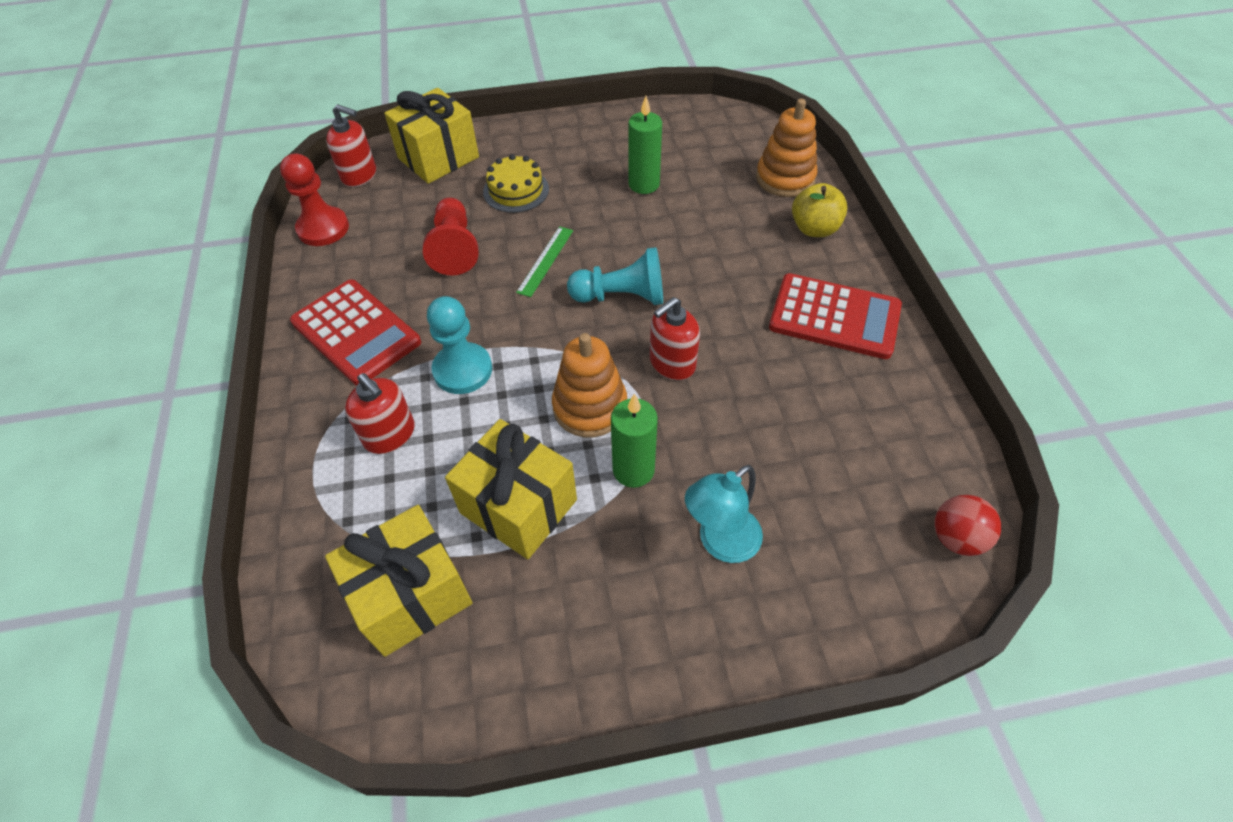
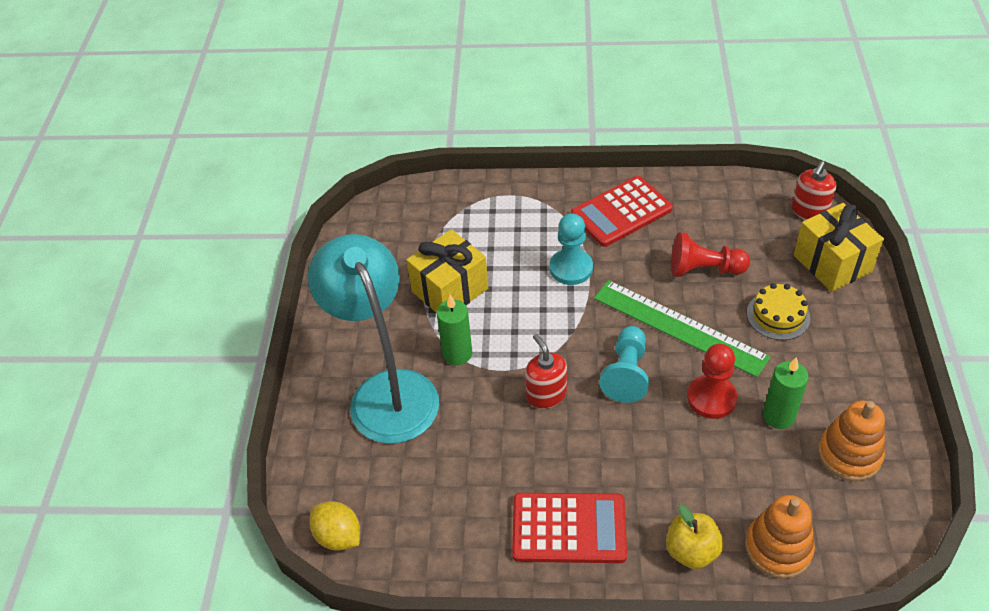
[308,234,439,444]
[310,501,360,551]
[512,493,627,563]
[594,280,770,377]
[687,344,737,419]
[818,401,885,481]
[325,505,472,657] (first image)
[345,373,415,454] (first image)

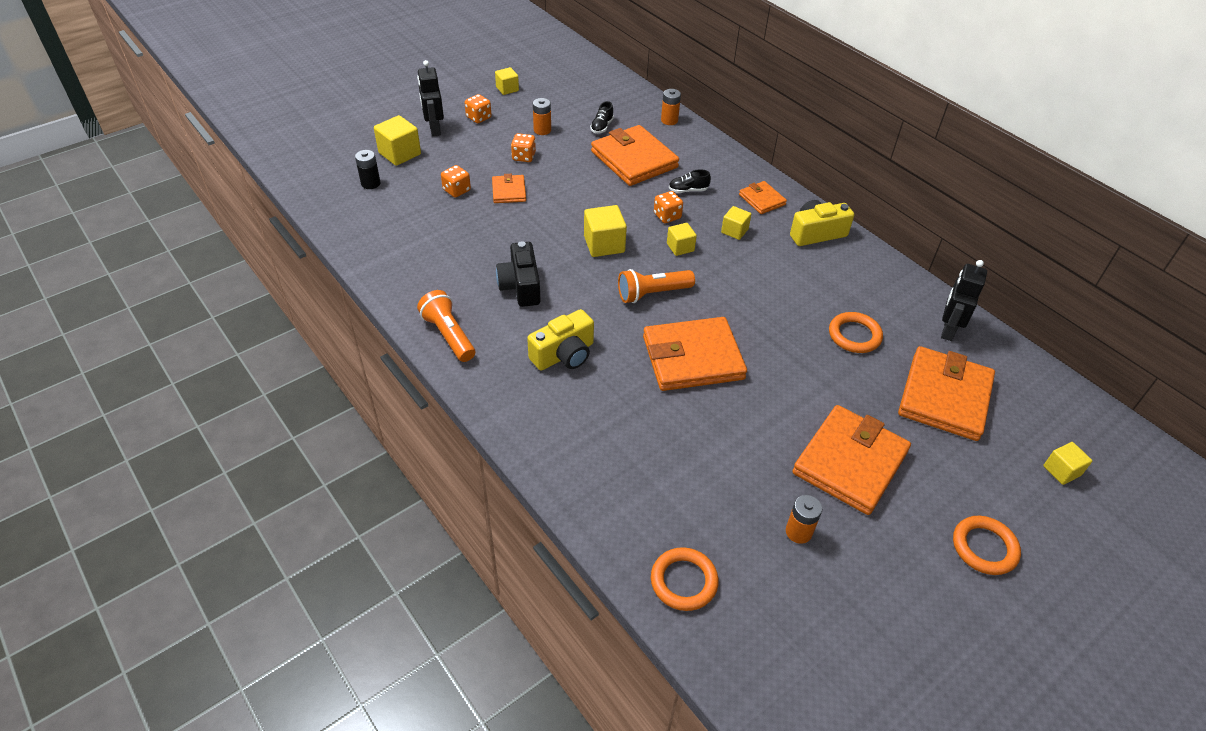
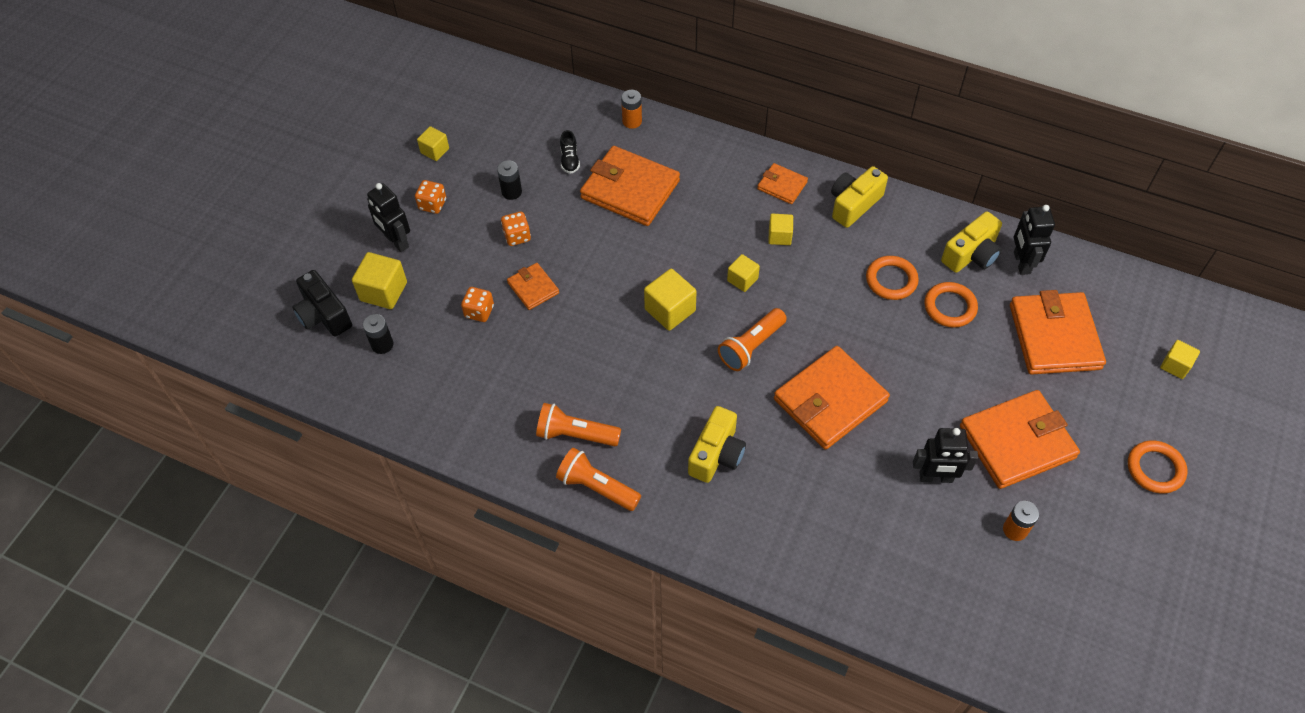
[292,270,352,337]
[497,160,522,200]
[536,403,621,446]
[866,256,919,300]
[913,428,978,483]
[941,211,1002,273]
[960,390,1080,489]
[654,191,683,223] (first image)
[669,169,711,193] (first image)

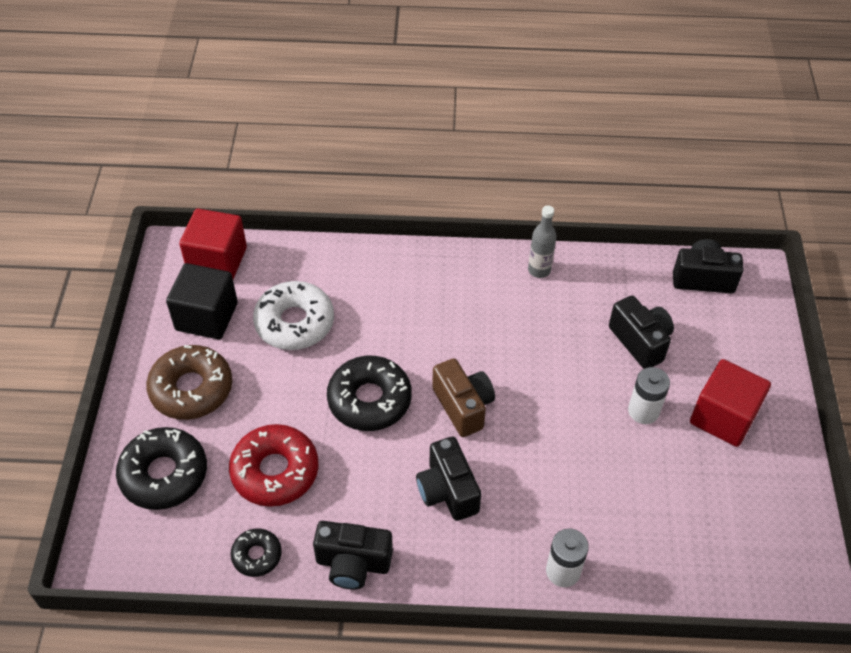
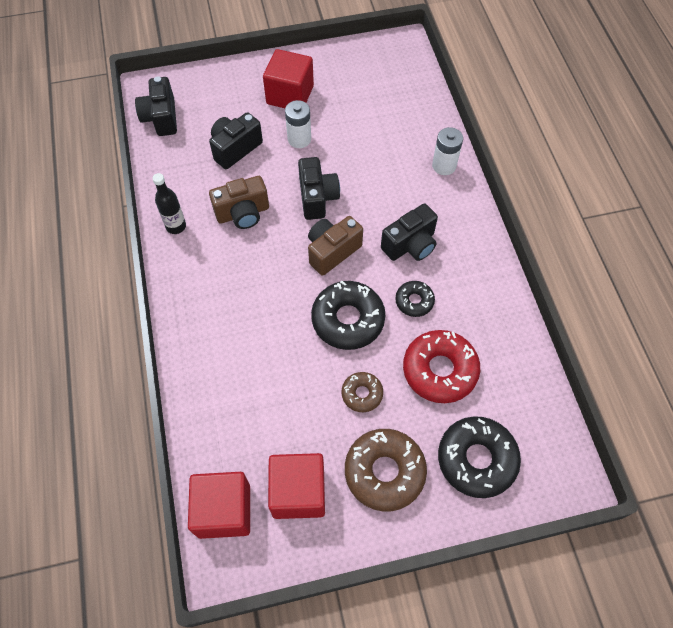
[152,173,186,234]
[209,176,269,229]
[268,453,325,519]
[298,157,340,220]
[342,372,383,412]
[395,281,435,317]
[253,281,334,350] (first image)

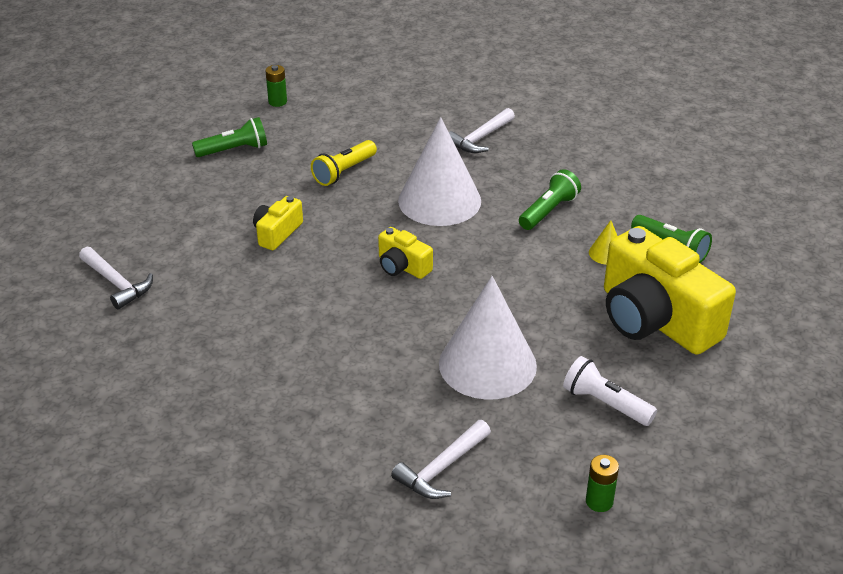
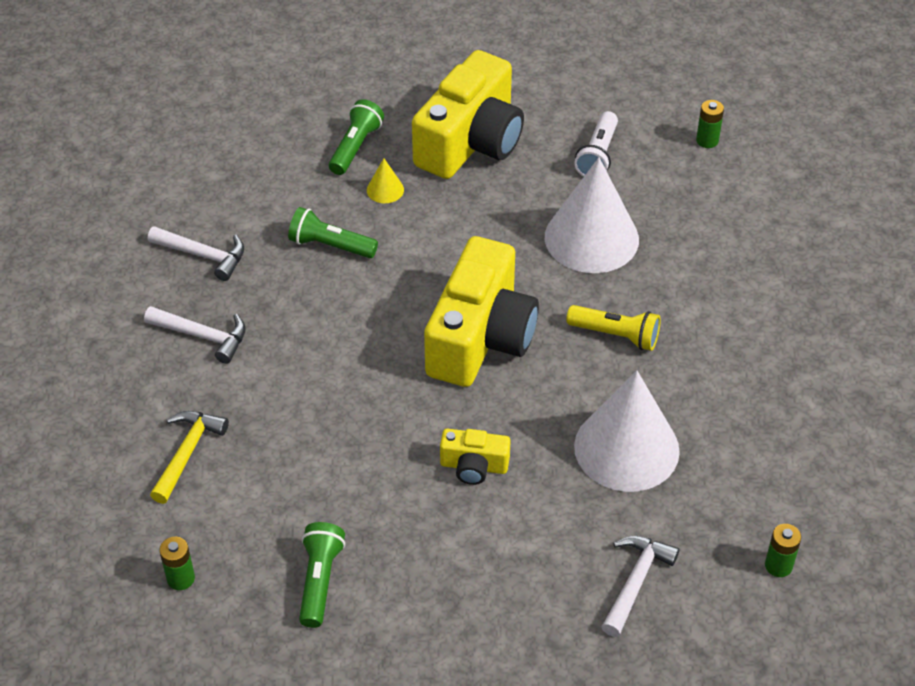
[148,226,244,281]
[150,411,229,504]
[299,522,345,628]
[424,236,539,387]
[566,305,661,351]
[574,371,680,492]
[765,524,801,577]

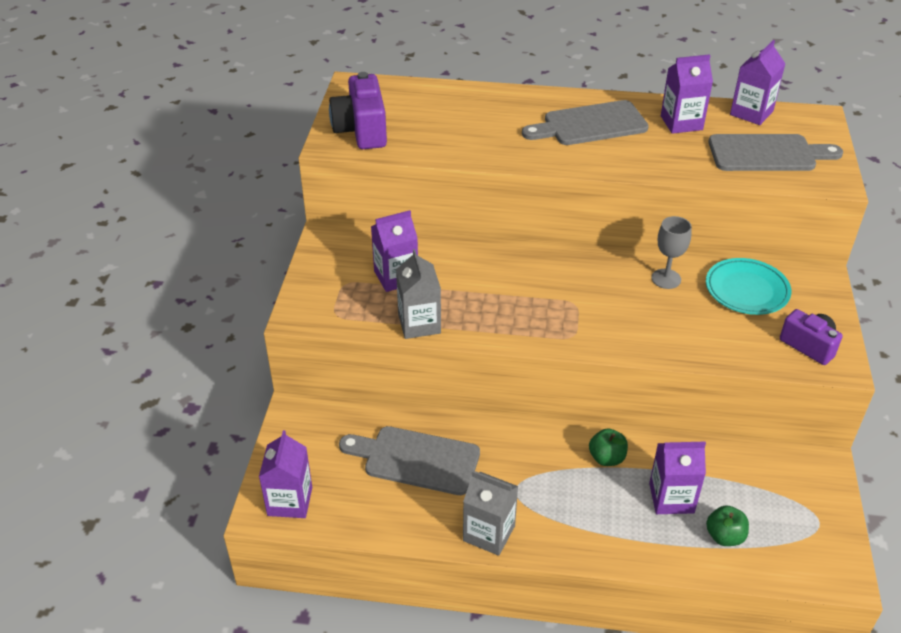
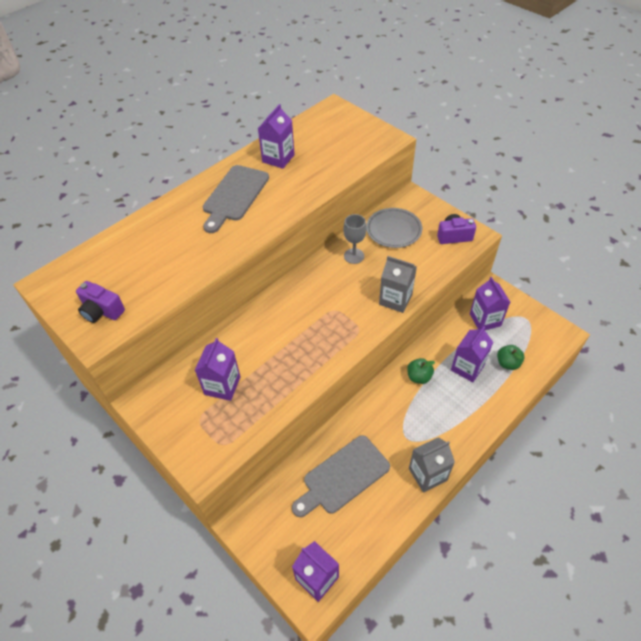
[76,281,125,323]
[366,208,422,248]
[379,256,417,313]
[470,277,510,330]
[708,134,843,171] (first image)

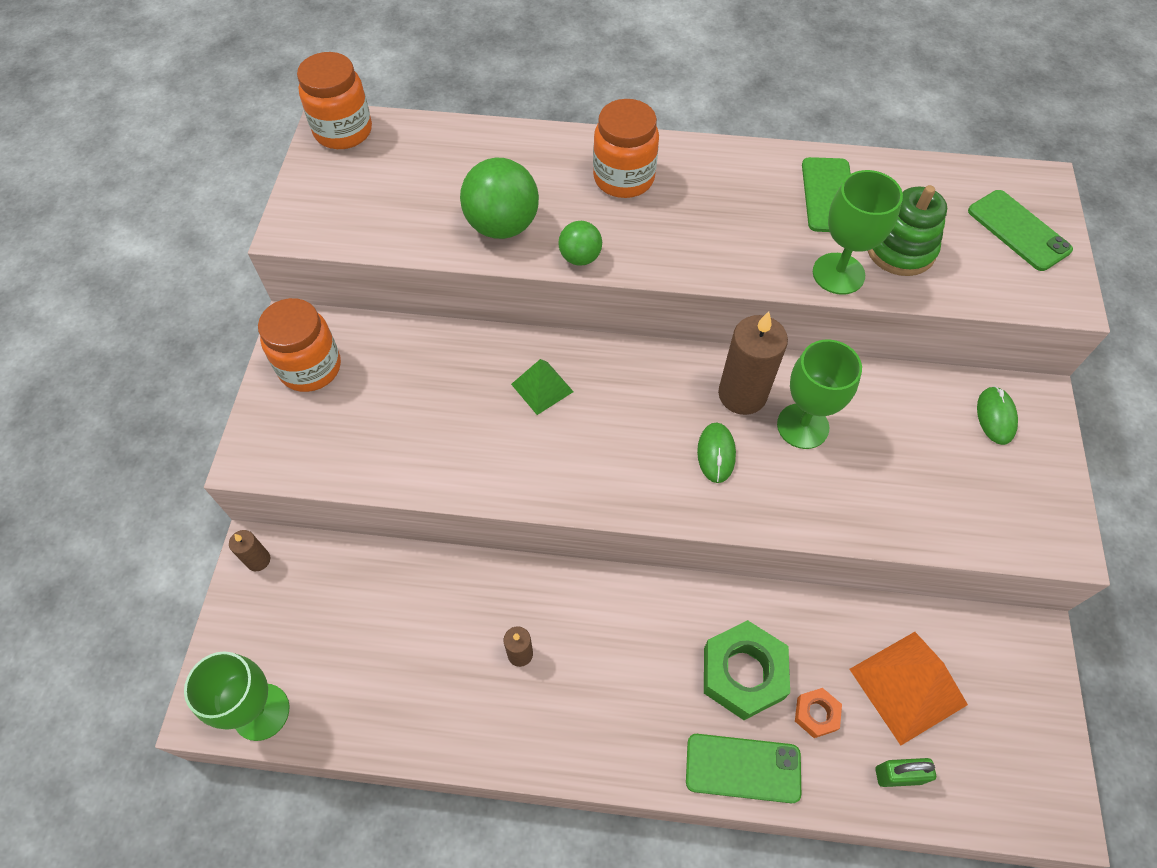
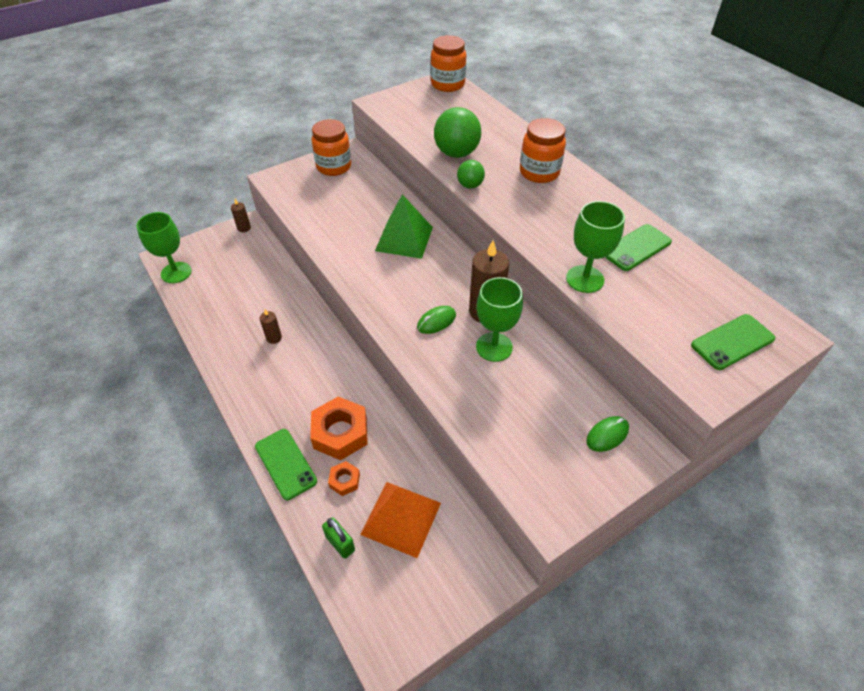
[310,397,368,460]
[375,194,433,259]
[691,314,775,370]
[868,185,947,276] (first image)

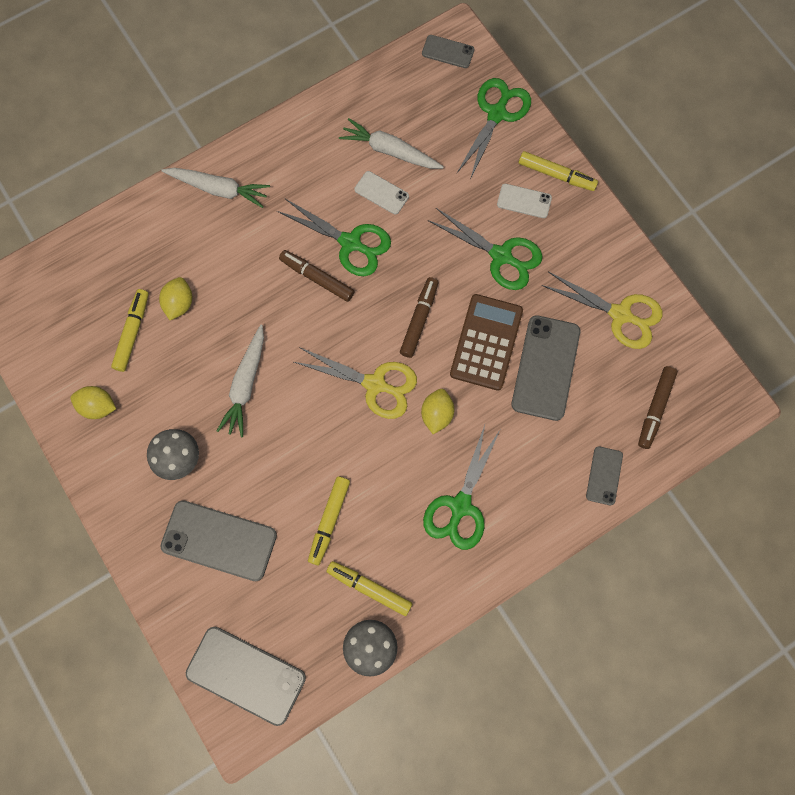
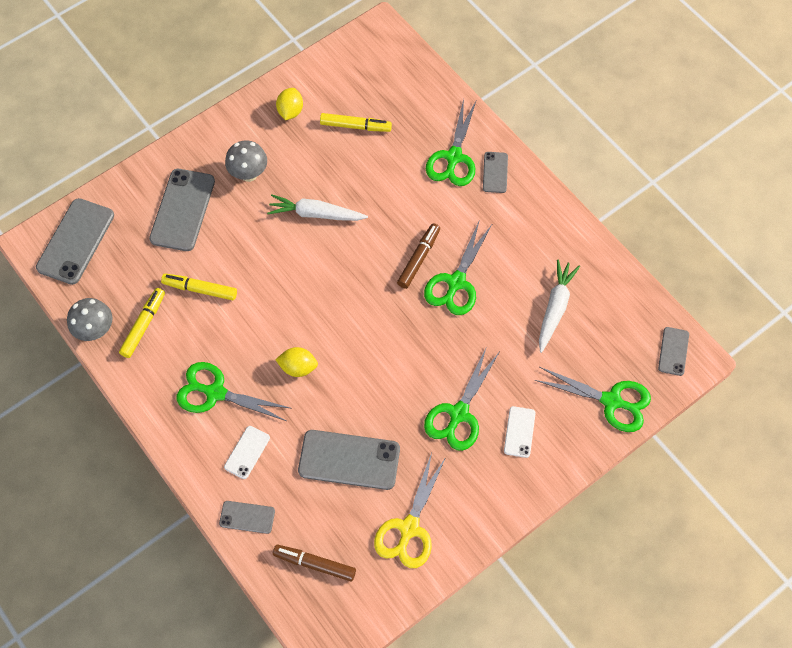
[224,426,270,479]
[426,99,477,186]
[483,152,508,193]
[159,277,192,320] (first image)
[294,347,417,419] (first image)
[400,277,438,358] (first image)
[450,294,523,391] (first image)
[519,151,598,191] (first image)

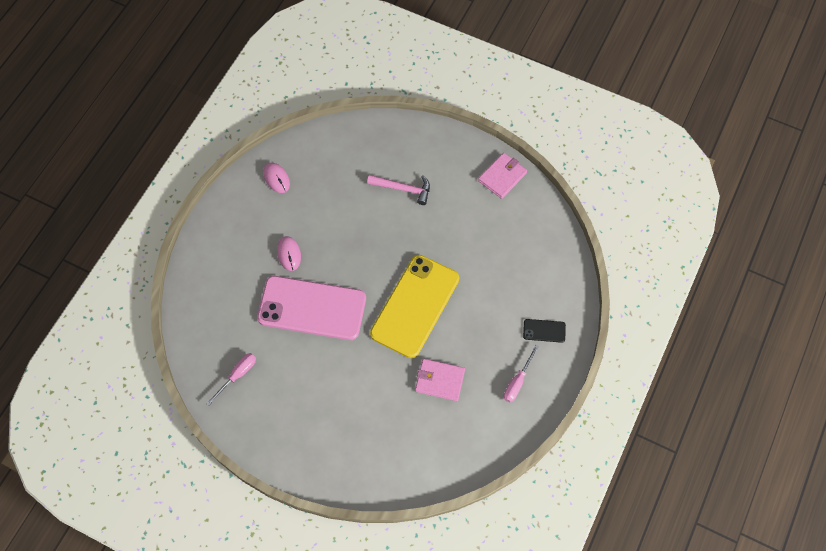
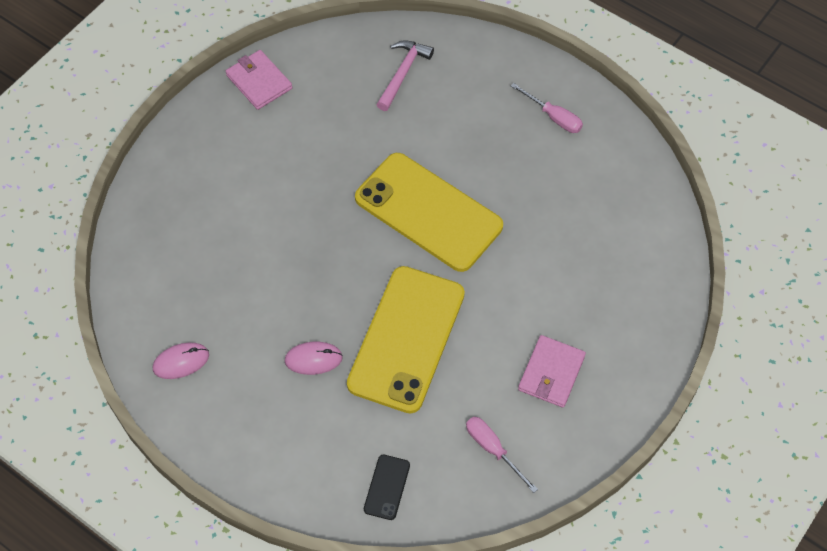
[347,266,465,413]
[364,455,410,520]
[376,40,434,111]
[518,335,586,408]

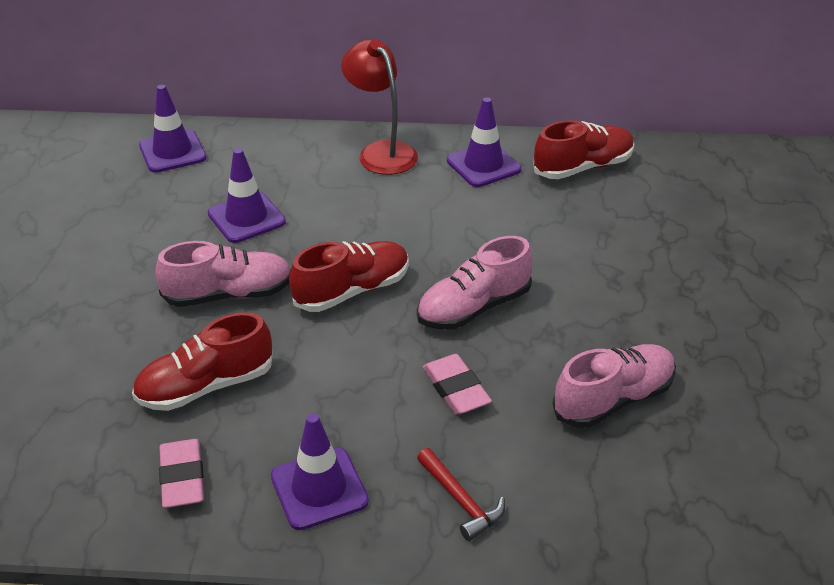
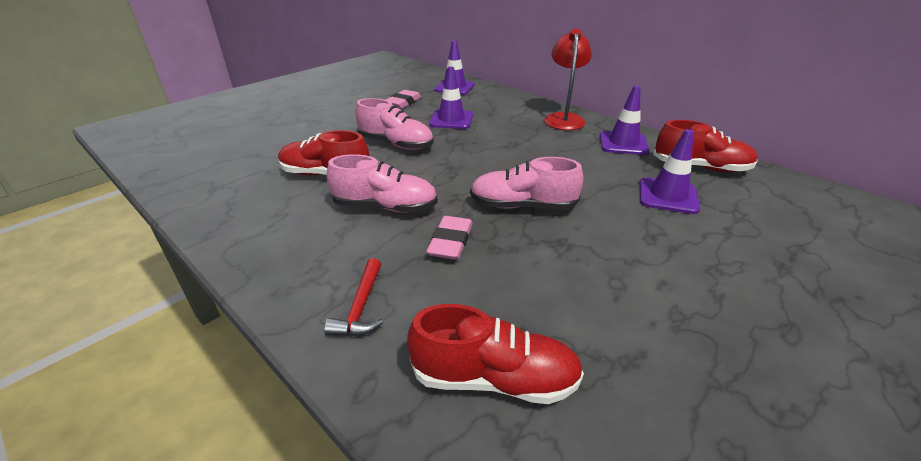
[327,154,438,213]
[386,90,421,109]
[407,304,584,404]
[640,129,700,214]

